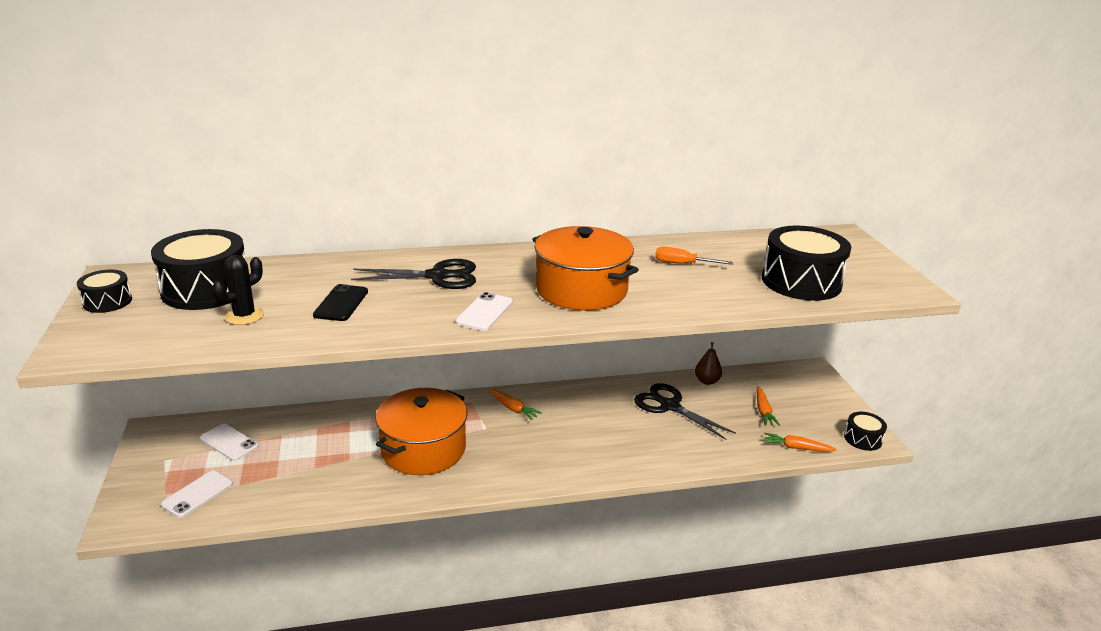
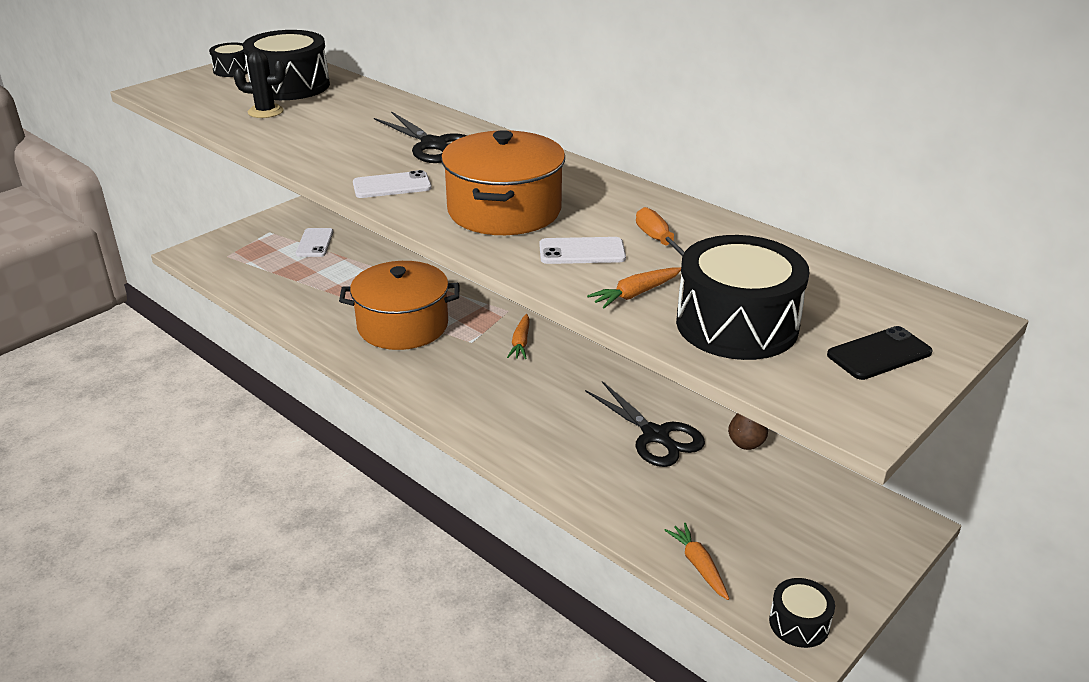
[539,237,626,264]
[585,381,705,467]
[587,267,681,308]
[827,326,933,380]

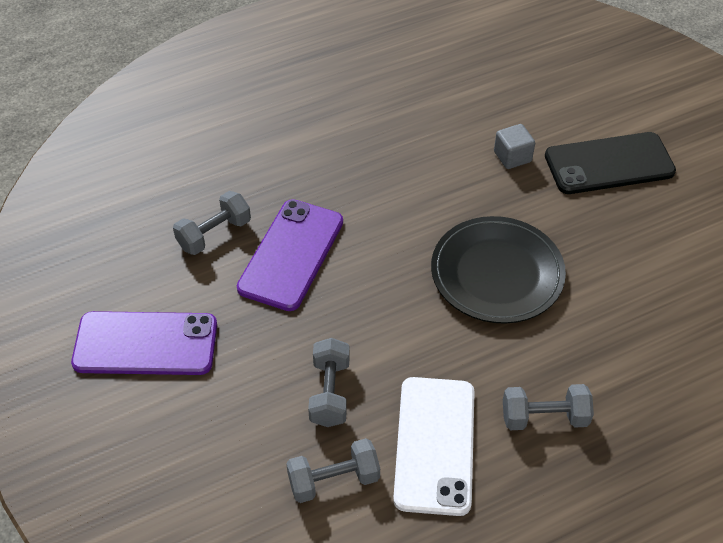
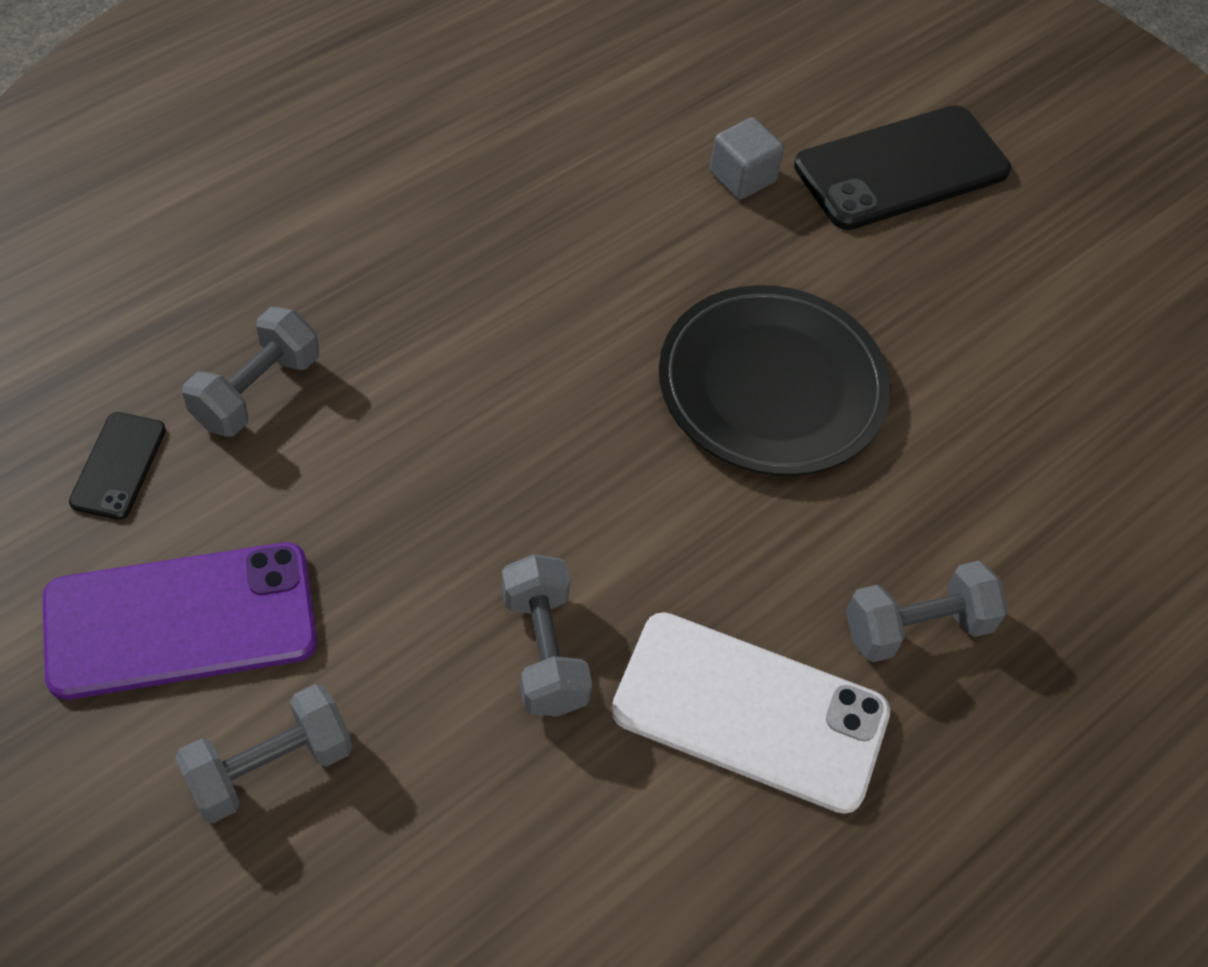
[69,412,166,520]
[175,684,352,823]
[611,612,890,814]
[237,199,343,311] (first image)

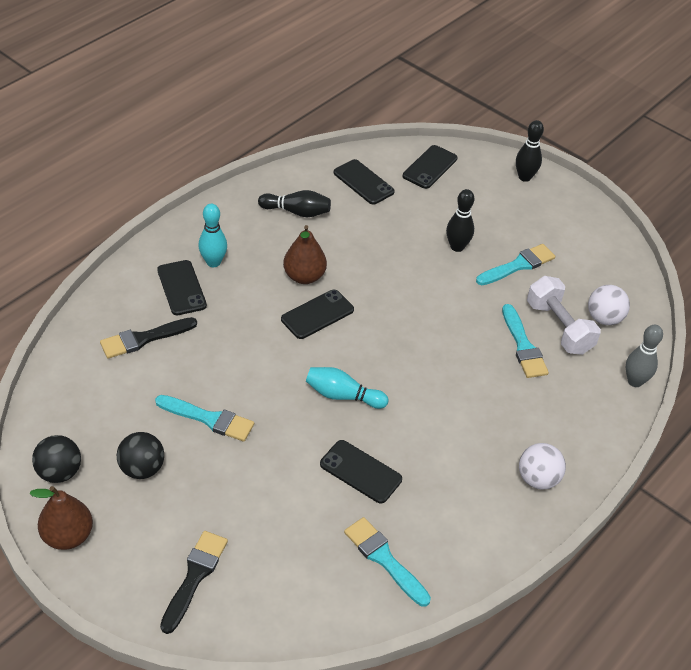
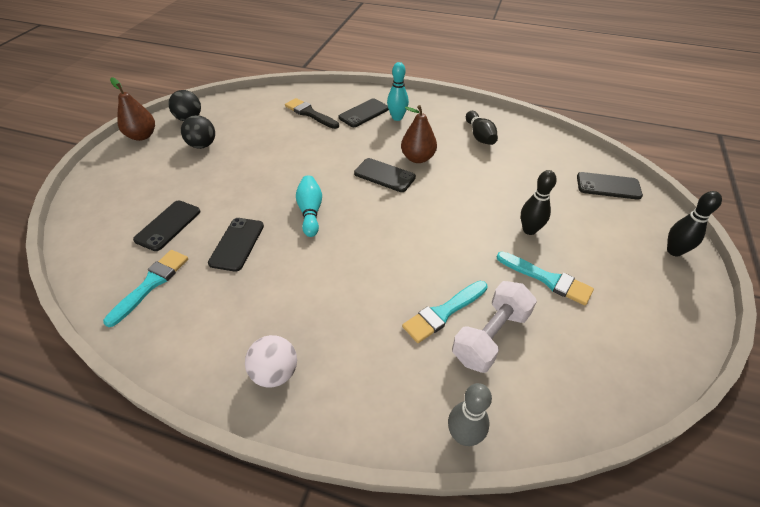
[133,201,200,251]
[155,395,254,442] (first image)
[160,531,228,634] (first image)
[588,285,630,325] (first image)

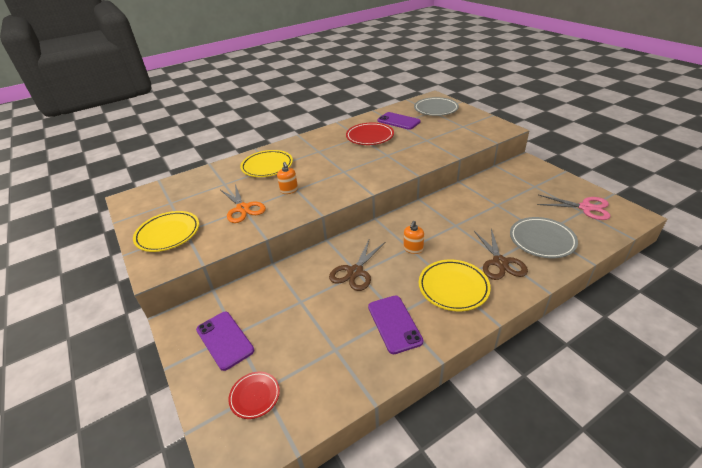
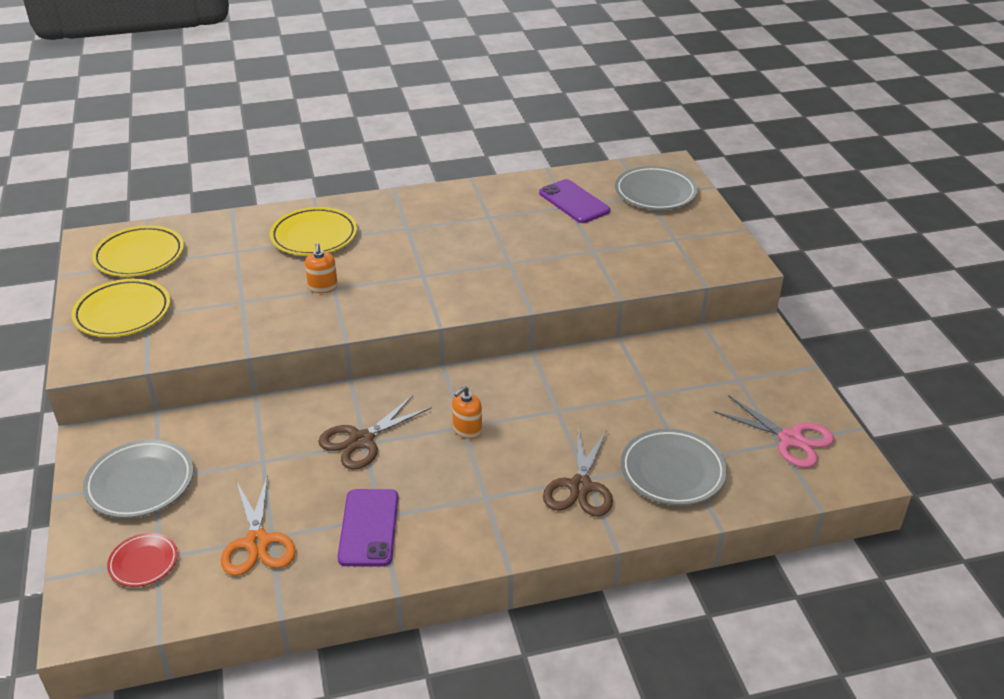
[83,439,193,518]
[92,226,184,277]
[221,475,296,576]
[346,122,394,145] (first image)

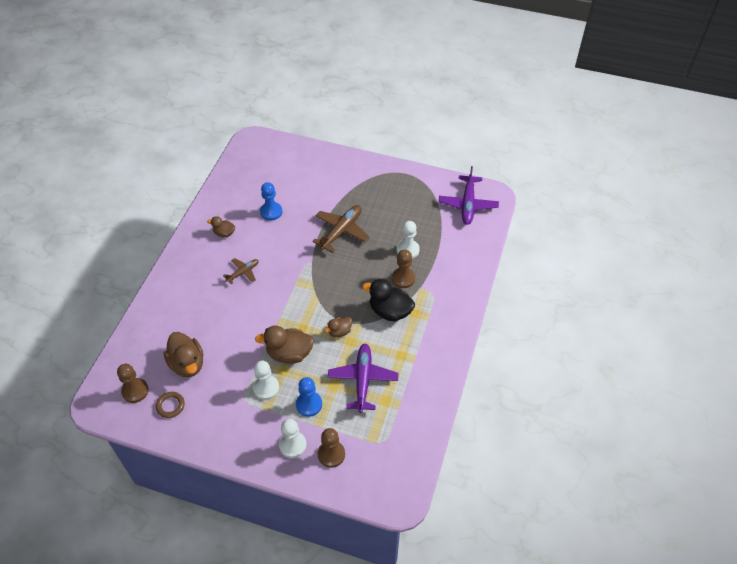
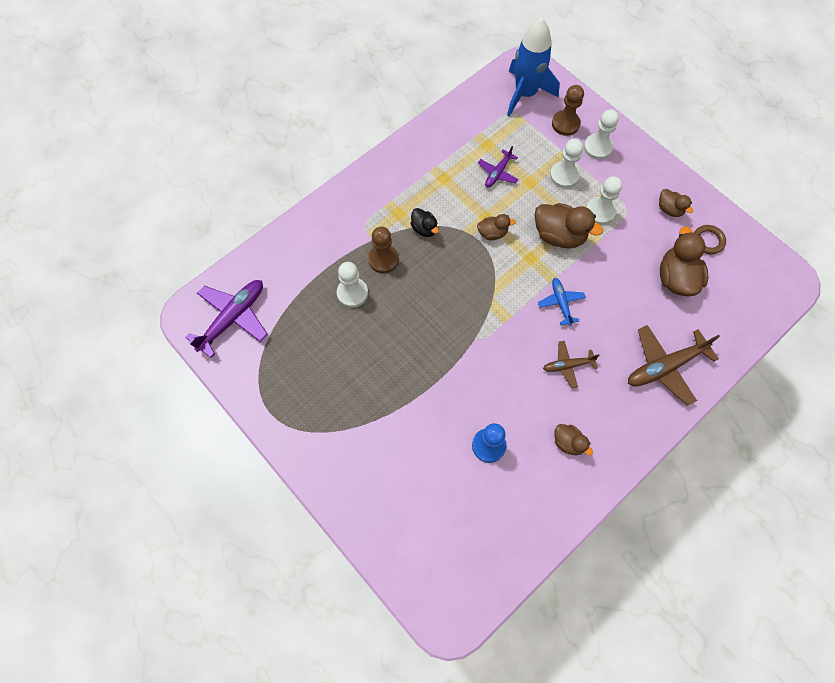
[410,208,439,237]
[478,146,519,187]
[507,18,560,117]
[538,278,586,326]
[550,139,583,188]
[628,325,720,406]
[659,189,693,217]
[117,364,149,403] (first image)

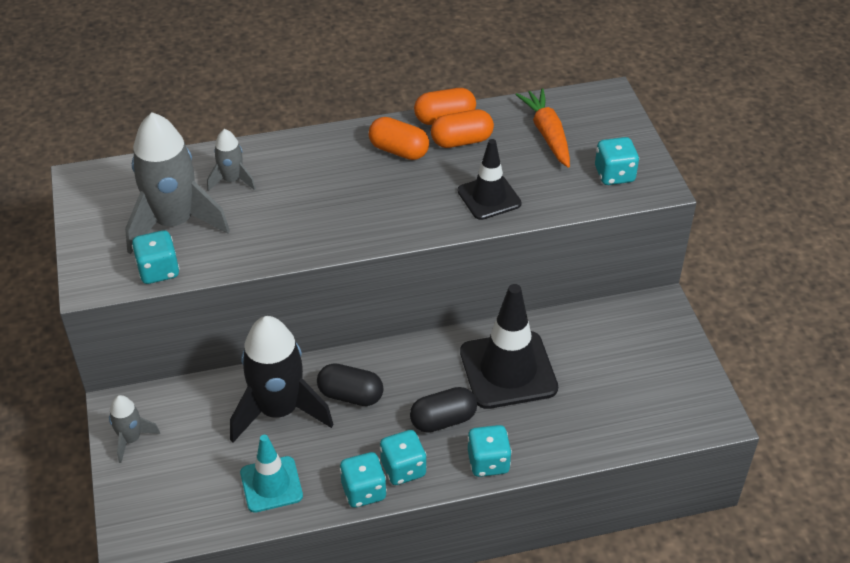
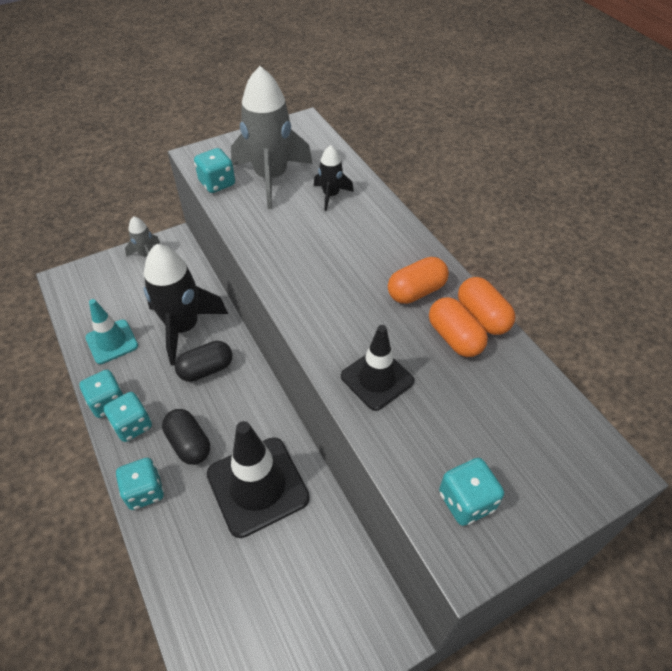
[175,341,232,382]
[314,145,354,211]
[388,257,449,304]
[516,88,570,168] (first image)

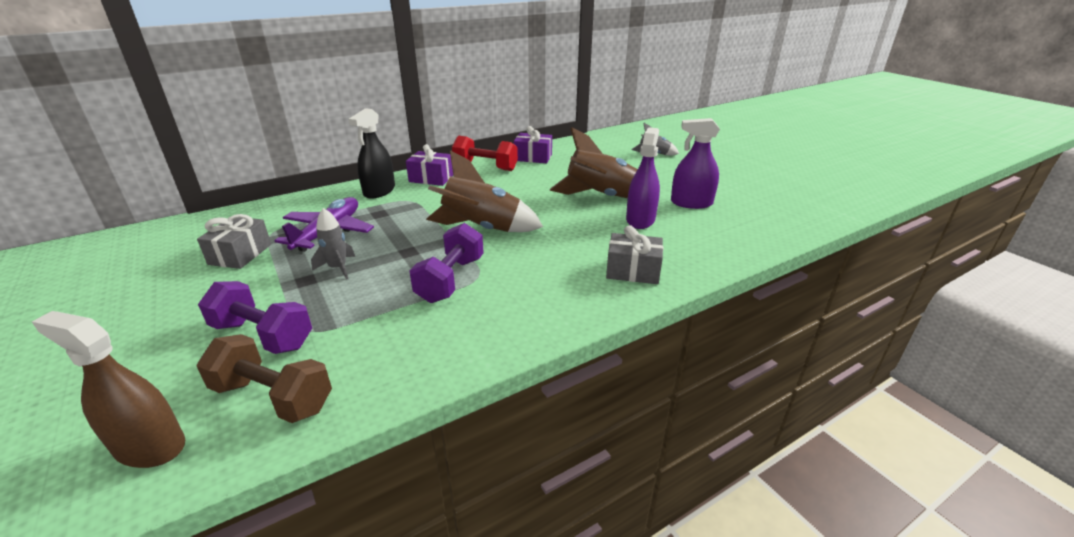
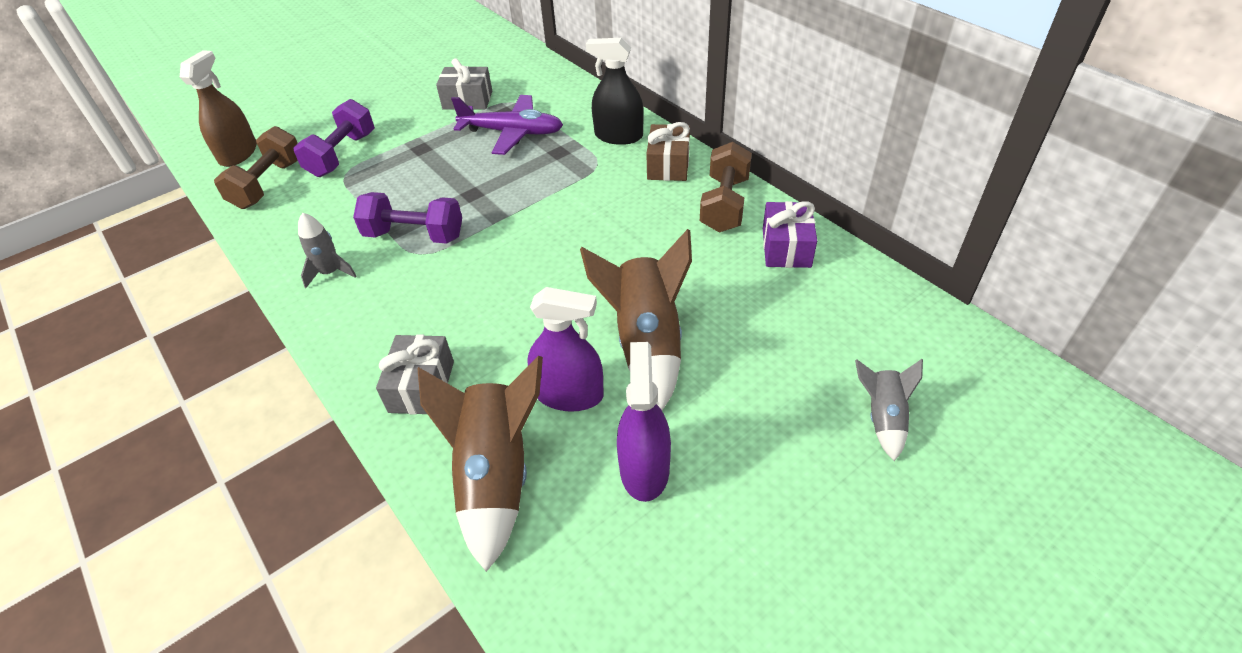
[298,213,357,288]
[418,356,543,572]
[646,122,690,181]
[700,142,752,232]

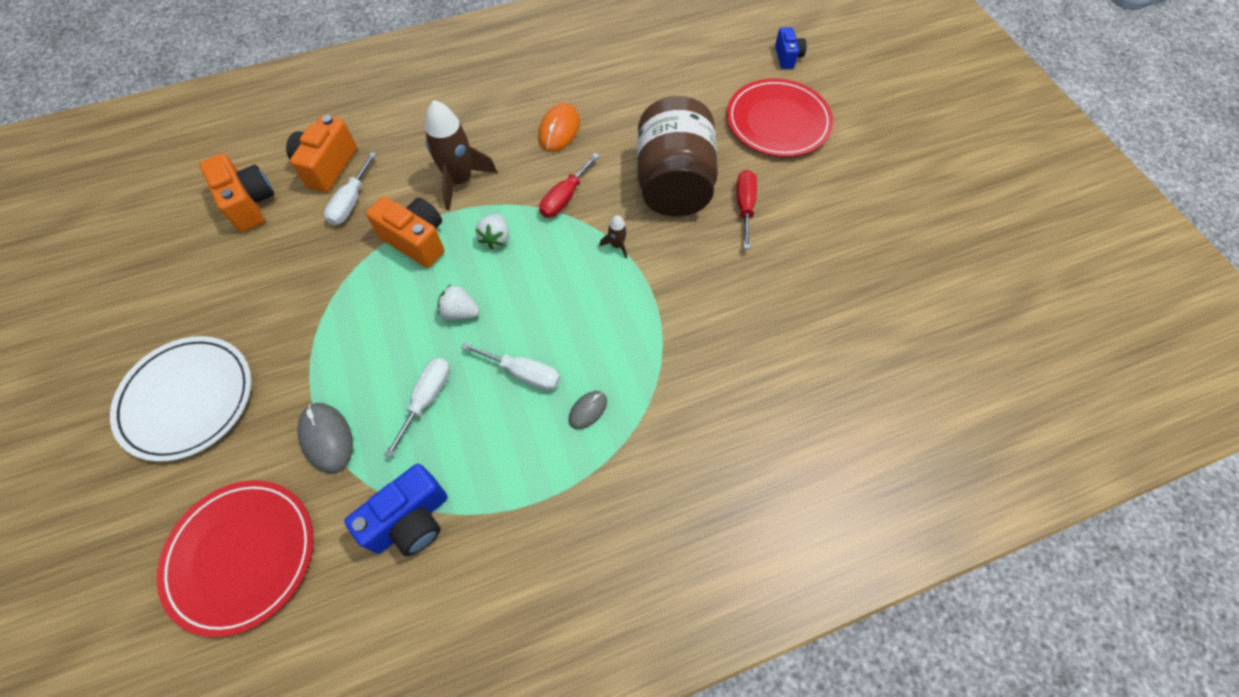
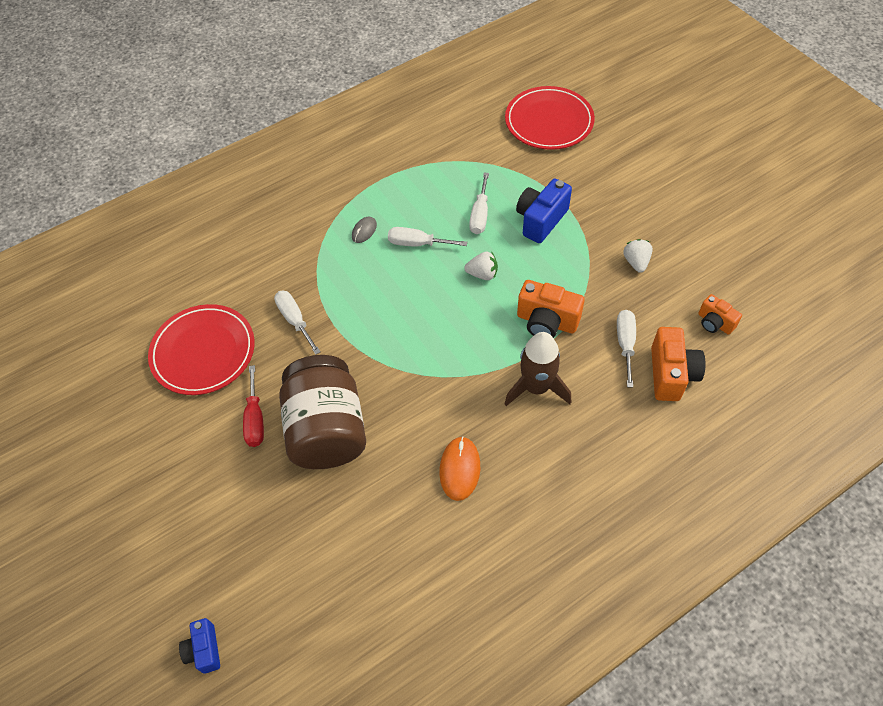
[148,304,255,395]
[274,291,321,355]
[516,179,572,243]
[623,239,653,273]
[698,294,742,335]
[110,336,252,462] (first image)
[297,403,353,474] (first image)
[539,153,600,218] (first image)
[599,215,627,258] (first image)

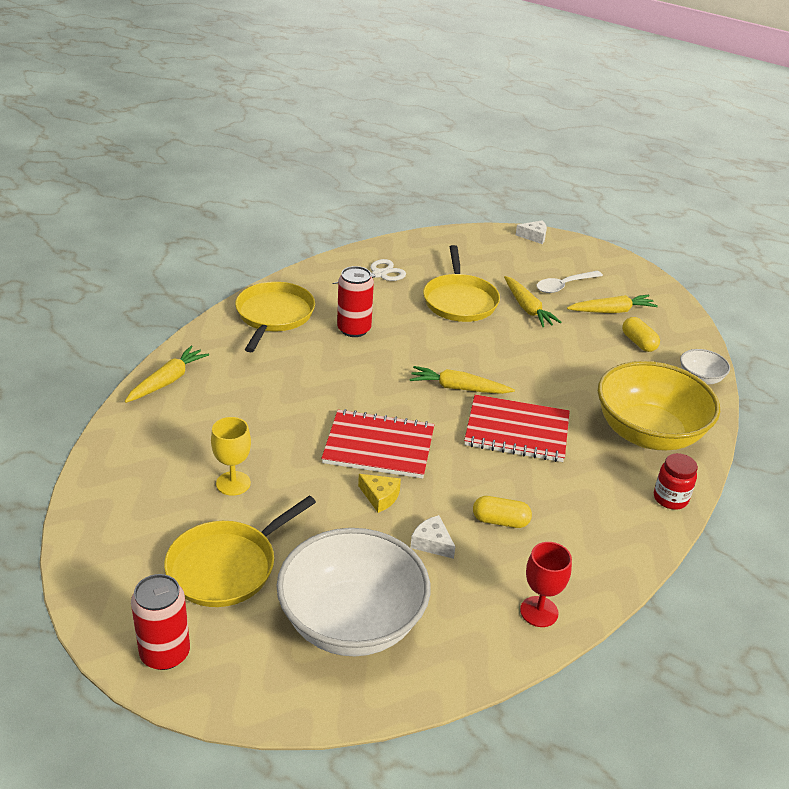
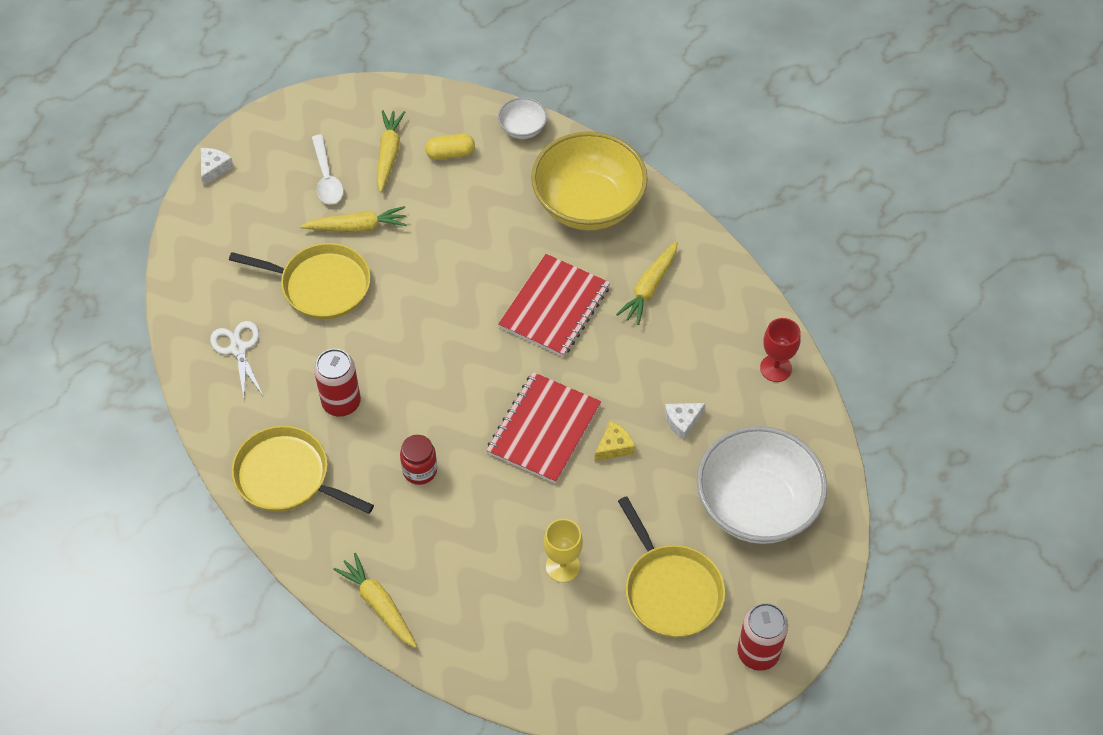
[400,435,437,485]
[616,241,677,325]
[473,496,532,528] (first image)

